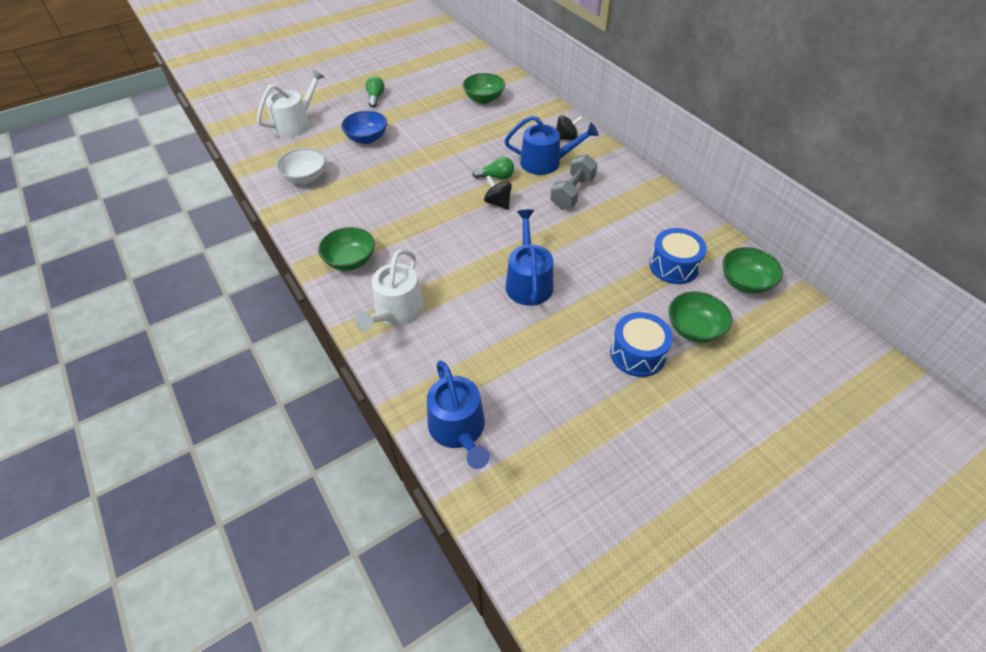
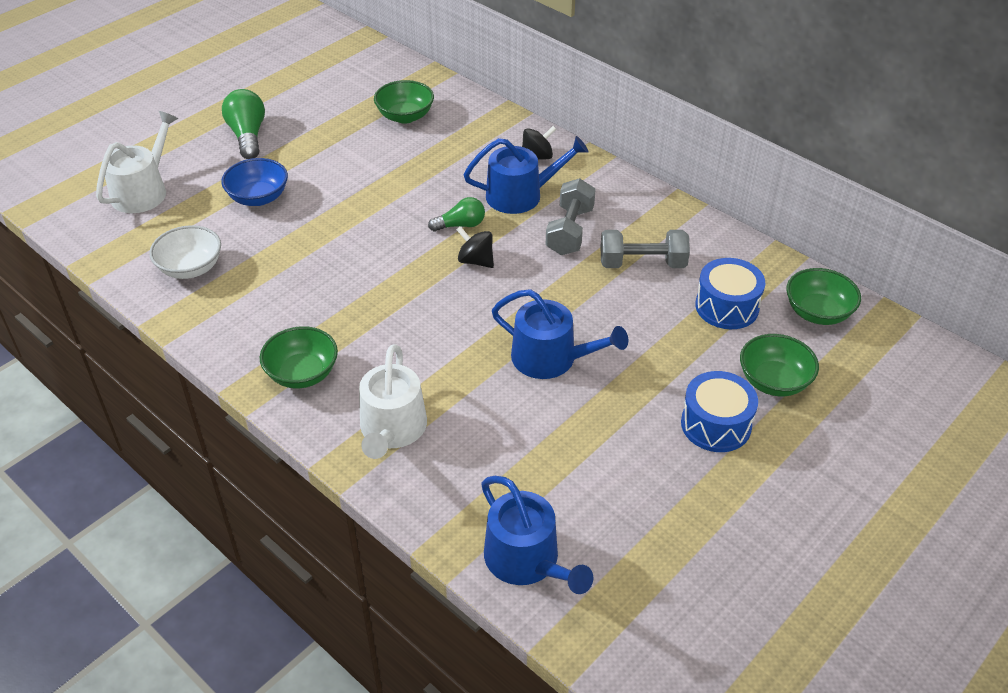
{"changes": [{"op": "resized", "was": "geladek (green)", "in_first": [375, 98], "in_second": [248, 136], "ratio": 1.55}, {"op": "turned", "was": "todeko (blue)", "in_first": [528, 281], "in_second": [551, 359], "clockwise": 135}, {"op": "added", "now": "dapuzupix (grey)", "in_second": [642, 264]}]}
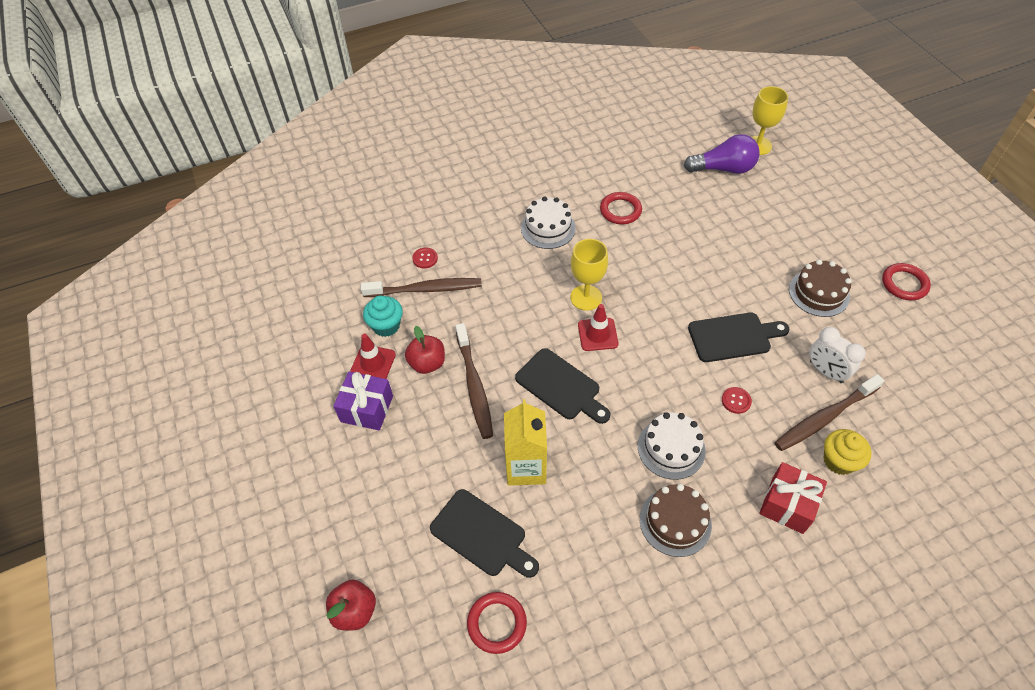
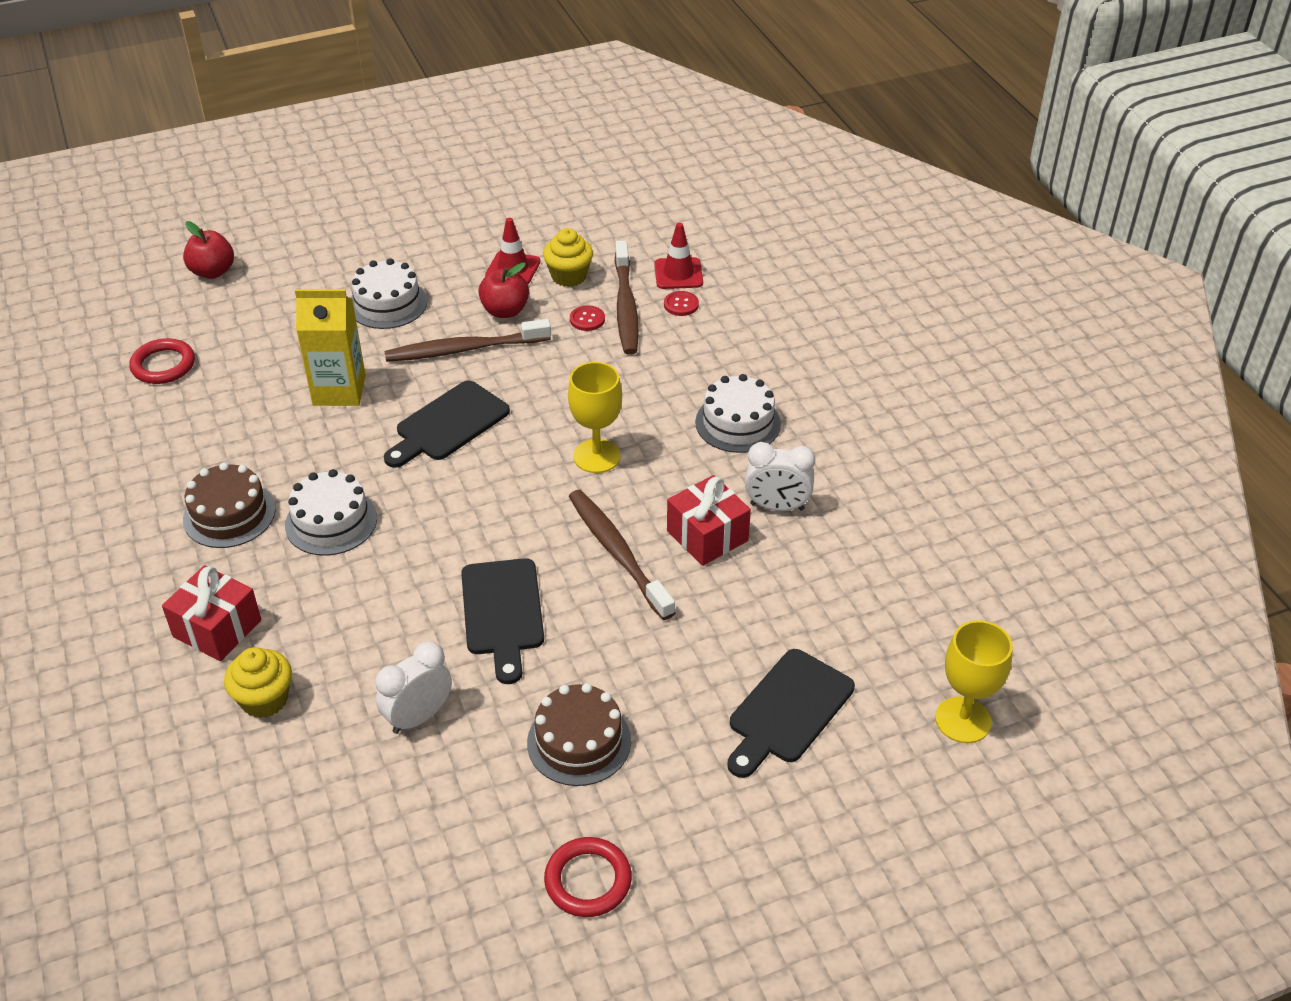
{"changes": [{"op": "removed", "was": "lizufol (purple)", "in_first": [367, 409]}, {"op": "recoloured", "was": "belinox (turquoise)", "now": "belinox (yellow)", "in_first": [386, 326], "in_second": [569, 276]}, {"op": "moved", "was": "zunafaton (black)", "in_first": [482, 535], "in_second": [787, 711]}, {"op": "moved", "was": "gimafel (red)", "in_first": [597, 334], "in_second": [678, 274]}, {"op": "replaced", "was": "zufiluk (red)", "now": "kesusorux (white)", "in_first": [620, 210], "in_second": [777, 507]}, {"op": "removed", "was": "geladek (purple)", "in_first": [723, 169]}, {"op": "moved", "was": "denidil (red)", "in_first": [736, 401], "in_second": [587, 319]}, {"op": "moved", "was": "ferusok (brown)", "in_first": [824, 417], "in_second": [618, 553]}, {"op": "added", "now": "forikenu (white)", "in_second": [387, 304]}, {"op": "added", "now": "lizufol (red)", "in_second": [707, 536]}]}
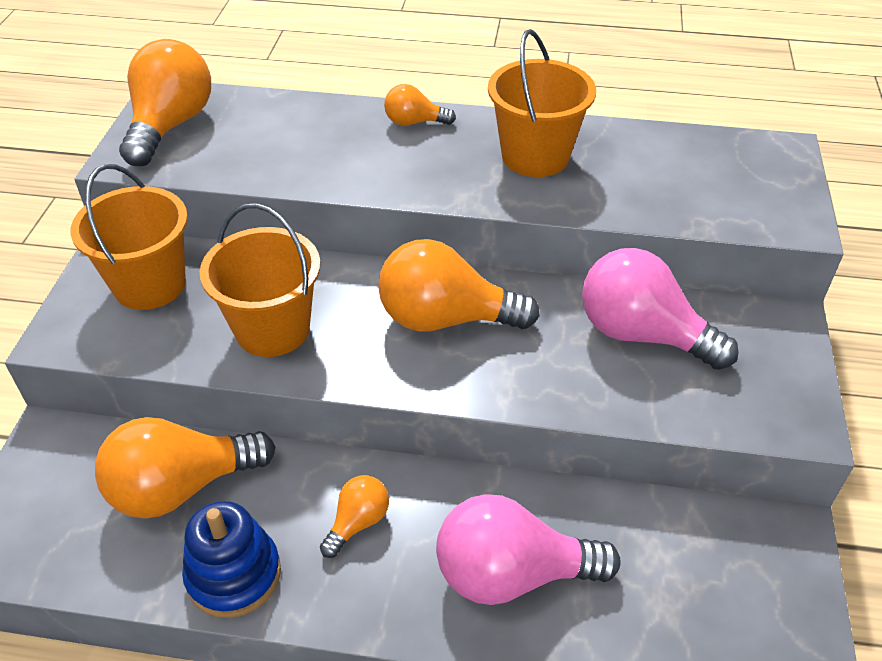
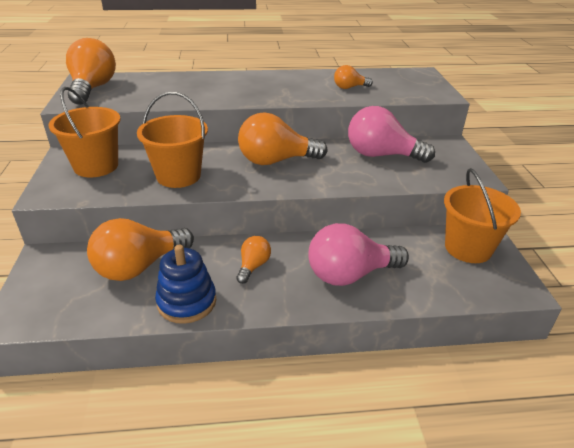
{"changes": [{"op": "moved", "was": "geladek (orange)", "in_first": [414, 122], "in_second": [349, 87]}, {"op": "moved", "was": "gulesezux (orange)", "in_first": [535, 156], "in_second": [468, 248]}]}
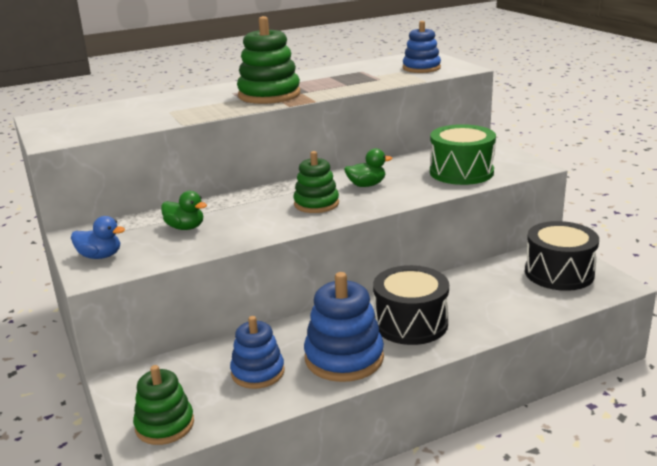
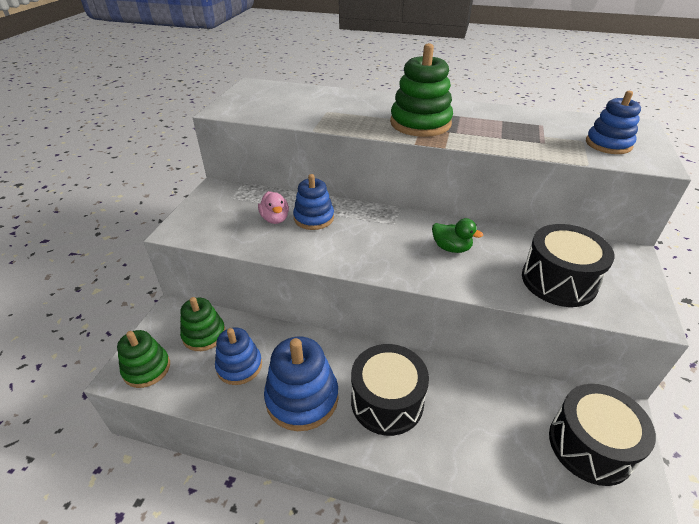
{"changes": [{"op": "removed", "was": "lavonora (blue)", "in_first": [100, 256]}, {"op": "recoloured", "was": "lavonora (green)", "now": "lavonora (pink)", "in_first": [185, 227], "in_second": [275, 219]}, {"op": "moved", "was": "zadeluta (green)", "in_first": [316, 204], "in_second": [204, 334]}, {"op": "recoloured", "was": "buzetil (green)", "now": "buzetil (black)", "in_first": [461, 172], "in_second": [558, 281]}, {"op": "added", "now": "zadeluta (blue)", "in_second": [314, 218]}]}
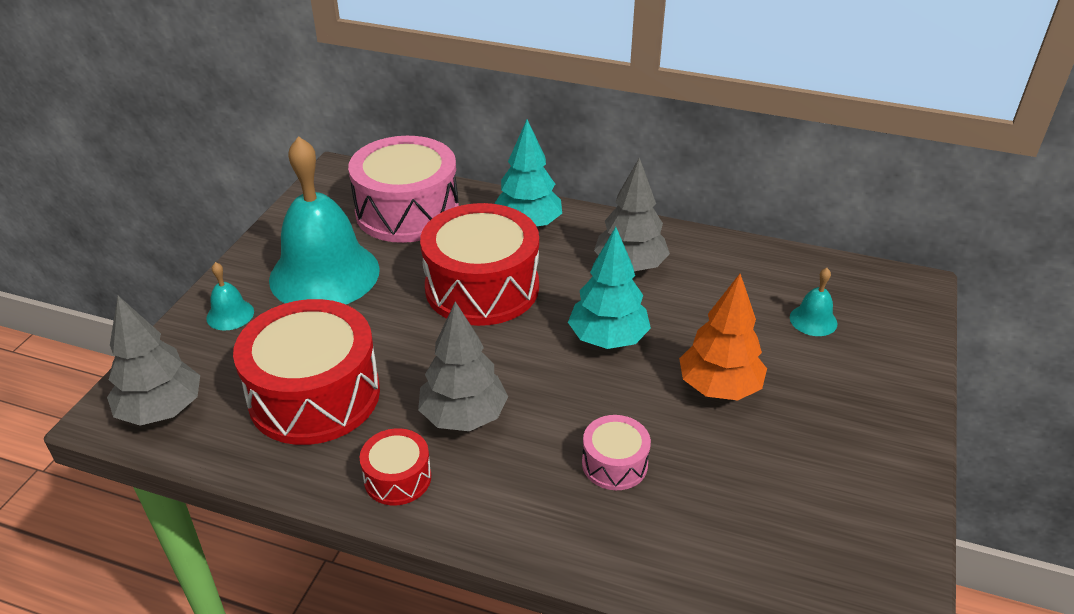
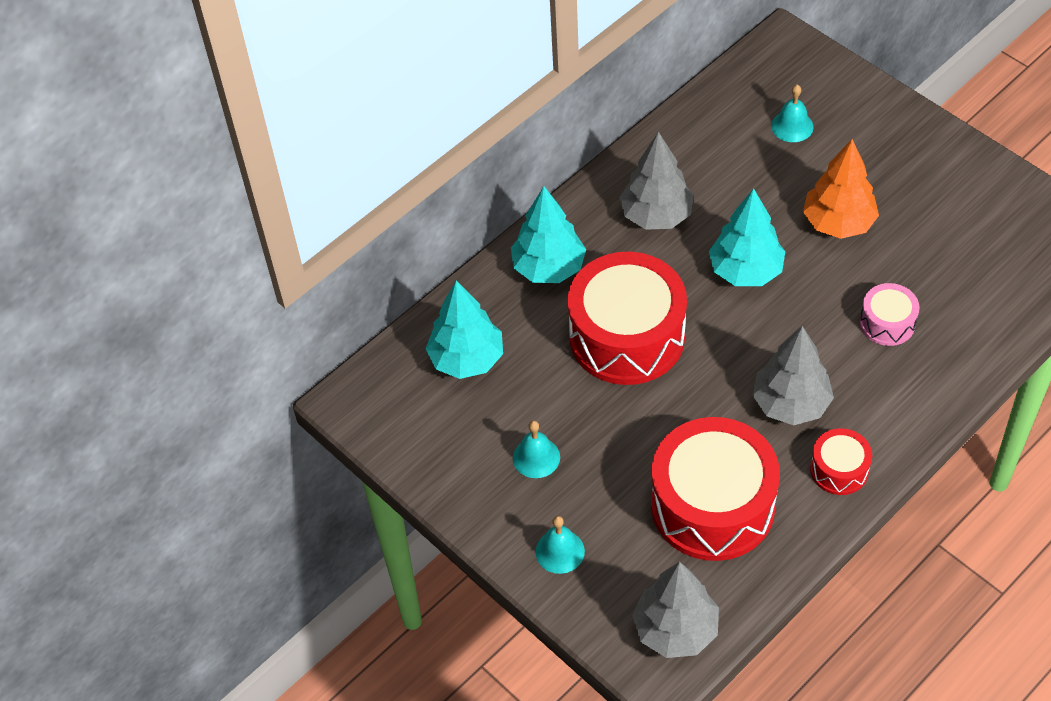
{"changes": [{"op": "resized", "was": "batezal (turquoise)", "in_first": [324, 274], "in_second": [536, 457], "ratio": 0.4}, {"op": "replaced", "was": "buzetil (pink)", "now": "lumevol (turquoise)", "in_first": [407, 211], "in_second": [466, 359]}]}
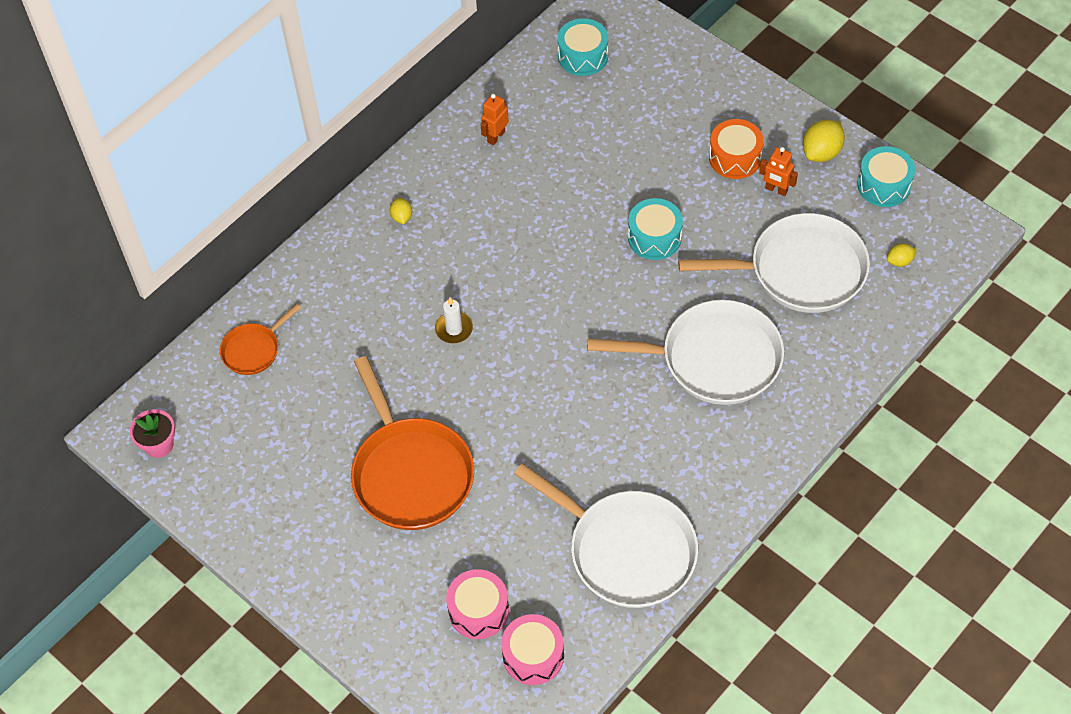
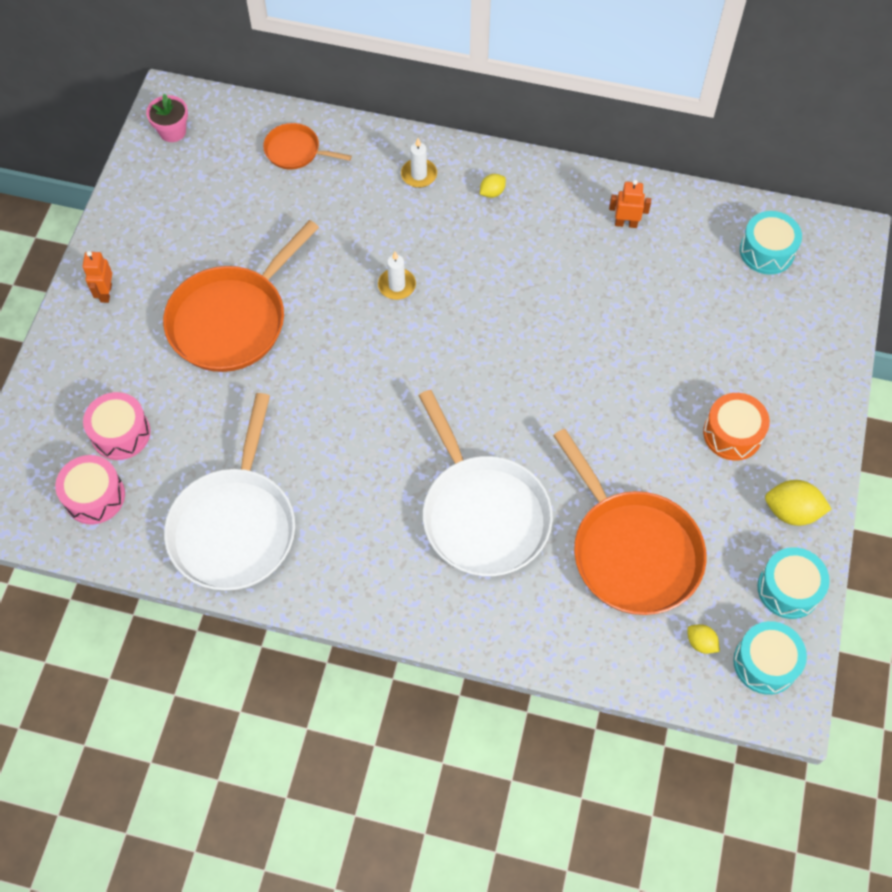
{"changes": [{"op": "moved", "was": "buzetil (turquoise)", "in_first": [654, 237], "in_second": [765, 663]}, {"op": "recoloured", "was": "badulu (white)", "now": "badulu (orange)", "in_first": [801, 270], "in_second": [632, 551]}, {"op": "moved", "was": "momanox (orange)", "in_first": [776, 190], "in_second": [106, 293]}, {"op": "added", "now": "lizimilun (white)", "in_second": [419, 175]}]}
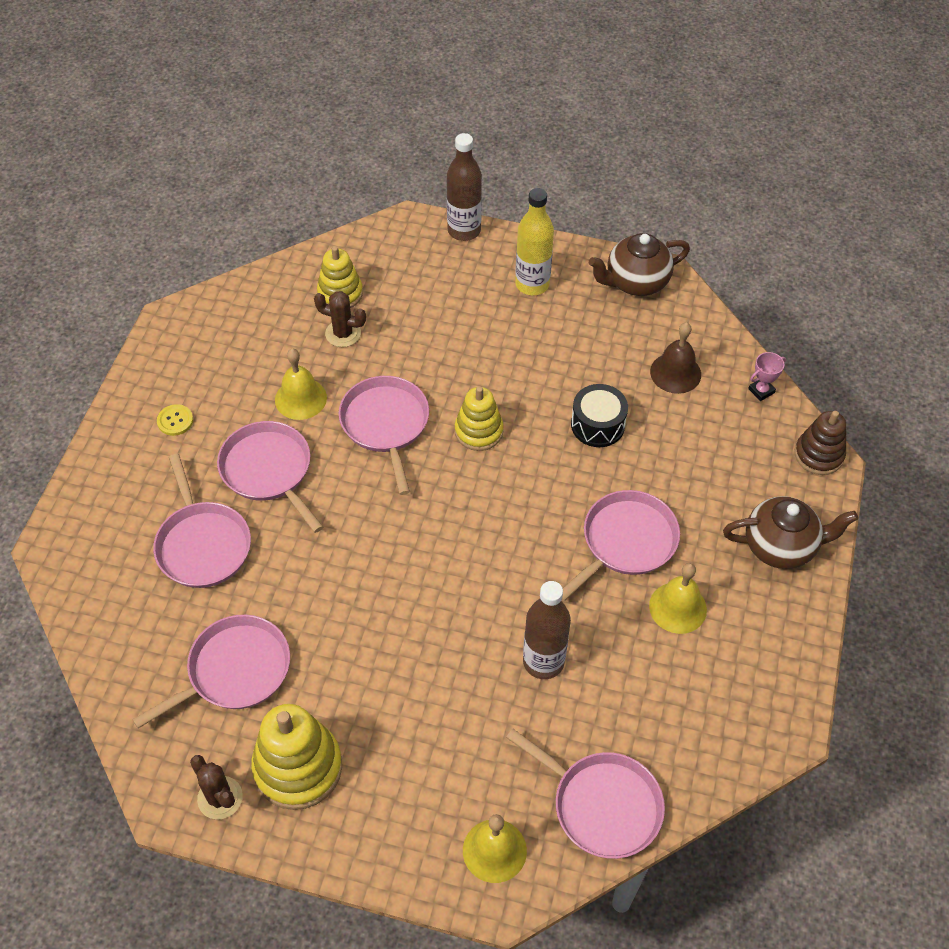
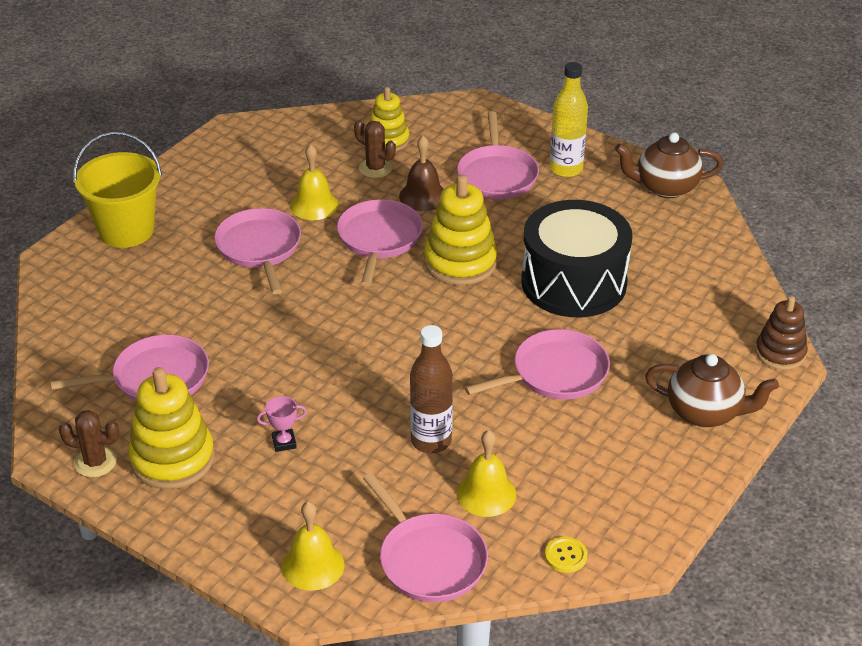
{"changes": [{"op": "moved", "was": "badulu (pink)", "in_first": [203, 545], "in_second": [497, 175]}, {"op": "moved", "was": "denidil (yellow)", "in_first": [175, 421], "in_second": [565, 556]}, {"op": "turned", "was": "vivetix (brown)", "in_first": [220, 798], "in_second": [95, 462], "clockwise": -60}, {"op": "removed", "was": "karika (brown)", "in_first": [464, 230]}, {"op": "resized", "was": "zadeluta (yellow)", "in_first": [478, 431], "in_second": [460, 262], "ratio": 1.55}, {"op": "resized", "was": "buzetil (black)", "in_first": [597, 425], "in_second": [574, 282], "ratio": 1.99}, {"op": "moved", "was": "batezal (yellow)", "in_first": [678, 607], "in_second": [486, 494]}, {"op": "moved", "was": "batezal (brown)", "in_first": [675, 373], "in_second": [423, 196]}, {"op": "moved", "was": "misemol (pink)", "in_first": [761, 391], "in_second": [284, 442]}, {"op": "added", "now": "gulesezux (yellow)", "in_second": [126, 230]}]}
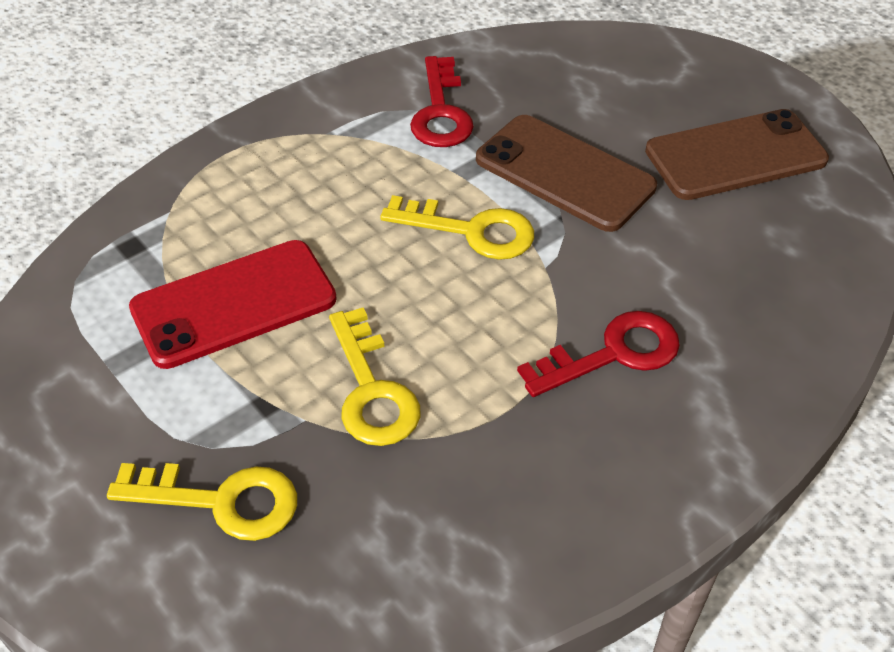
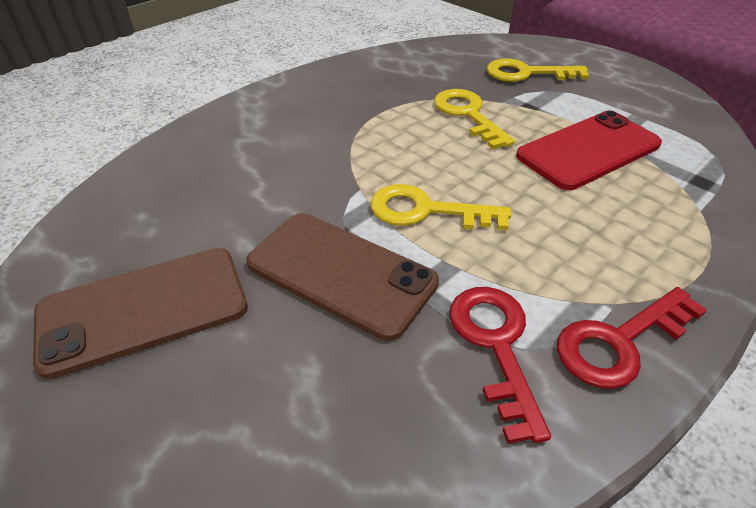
{"changes": [{"op": "moved", "was": "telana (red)", "in_first": [613, 354], "in_second": [619, 342]}]}
